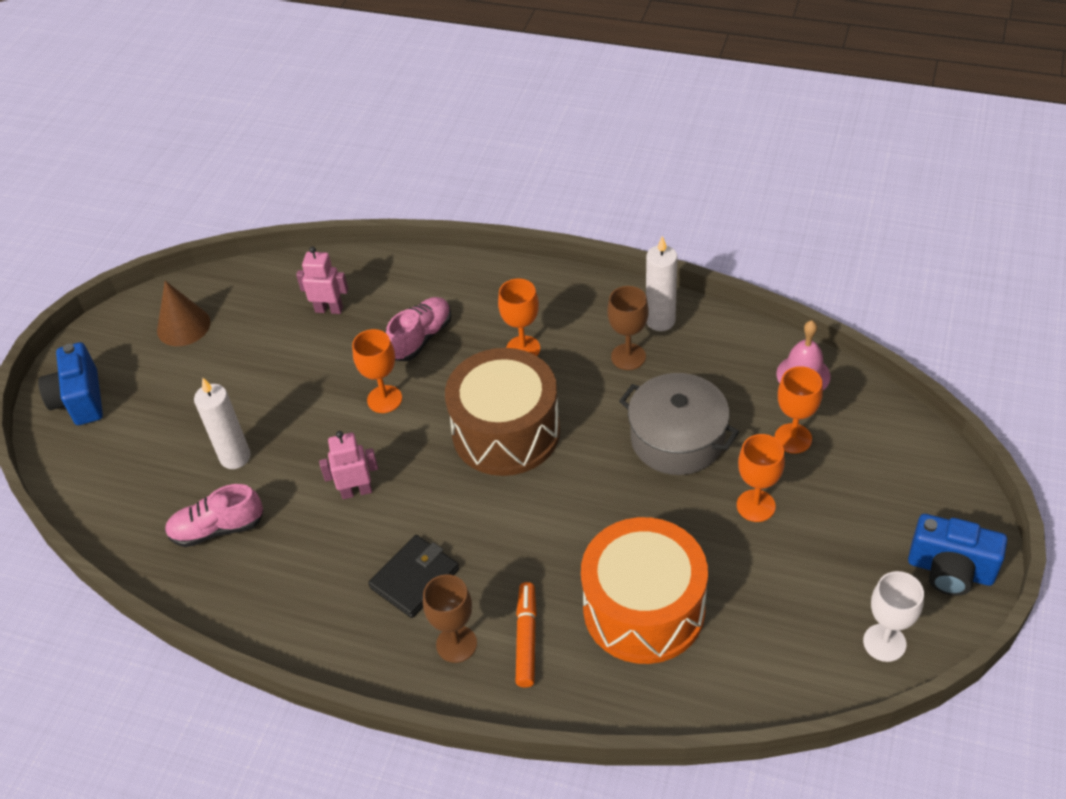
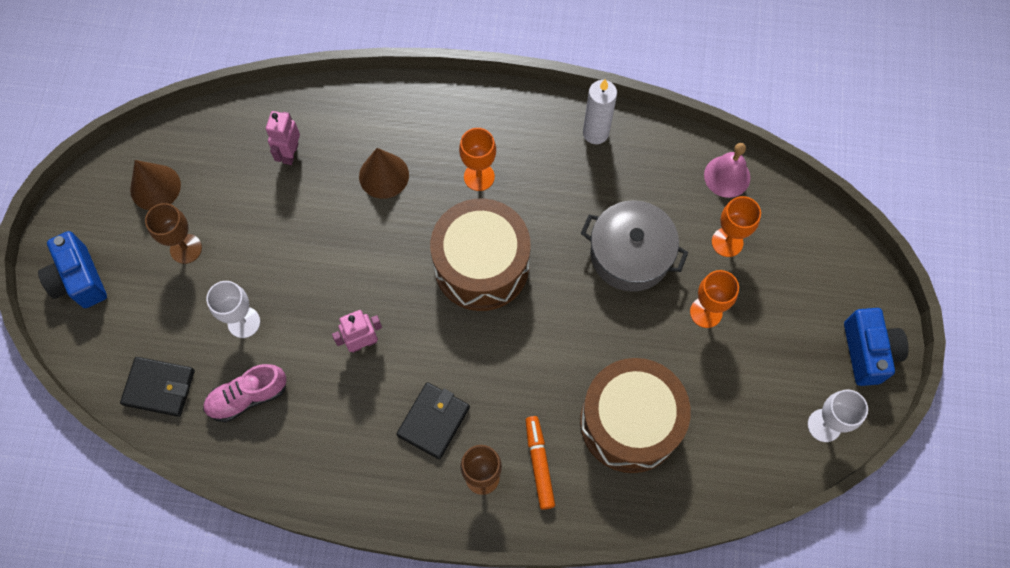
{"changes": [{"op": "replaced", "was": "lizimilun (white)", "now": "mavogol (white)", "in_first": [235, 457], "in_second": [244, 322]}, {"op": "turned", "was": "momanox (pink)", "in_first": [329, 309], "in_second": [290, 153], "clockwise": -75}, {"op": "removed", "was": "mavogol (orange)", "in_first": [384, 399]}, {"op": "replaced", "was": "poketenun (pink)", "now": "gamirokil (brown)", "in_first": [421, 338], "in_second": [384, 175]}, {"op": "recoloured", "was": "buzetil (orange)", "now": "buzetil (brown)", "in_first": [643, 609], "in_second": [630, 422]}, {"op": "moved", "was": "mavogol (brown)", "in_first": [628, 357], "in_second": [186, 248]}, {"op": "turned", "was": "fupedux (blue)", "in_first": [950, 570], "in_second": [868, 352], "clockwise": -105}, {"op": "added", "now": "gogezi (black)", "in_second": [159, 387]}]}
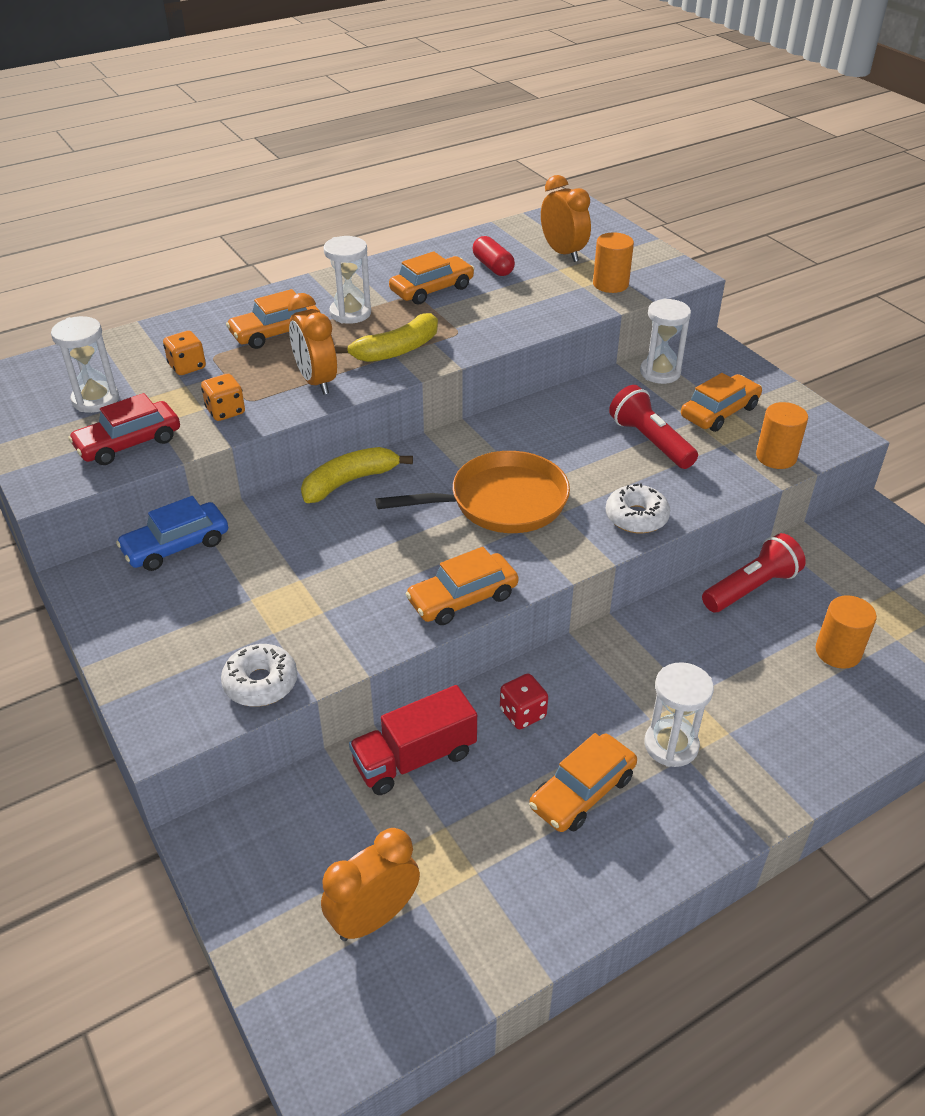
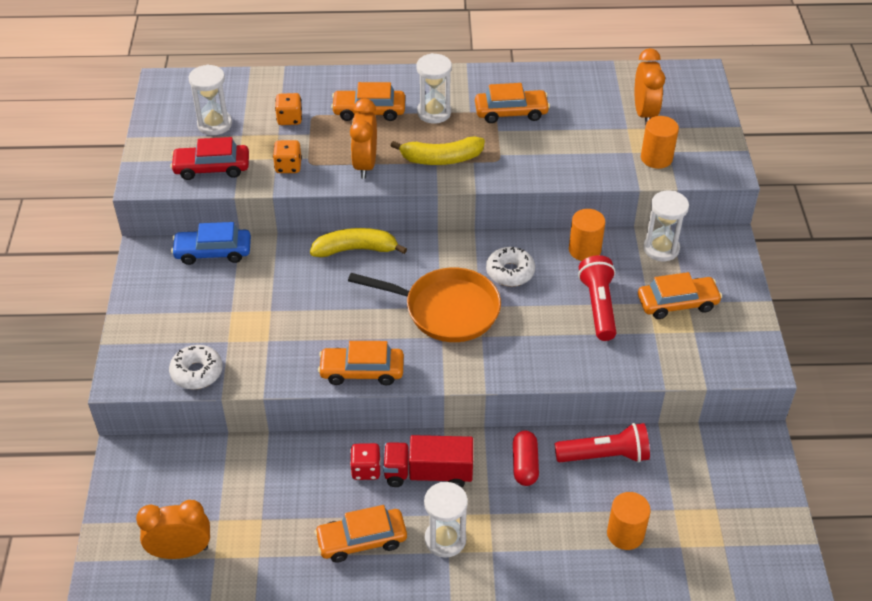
{"changes": [{"op": "moved", "was": "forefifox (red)", "in_first": [414, 758], "in_second": [428, 473]}, {"op": "moved", "was": "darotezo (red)", "in_first": [493, 267], "in_second": [525, 465]}, {"op": "moved", "was": "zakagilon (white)", "in_first": [636, 517], "in_second": [510, 272]}, {"op": "moved", "was": "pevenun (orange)", "in_first": [776, 457], "in_second": [584, 250]}]}
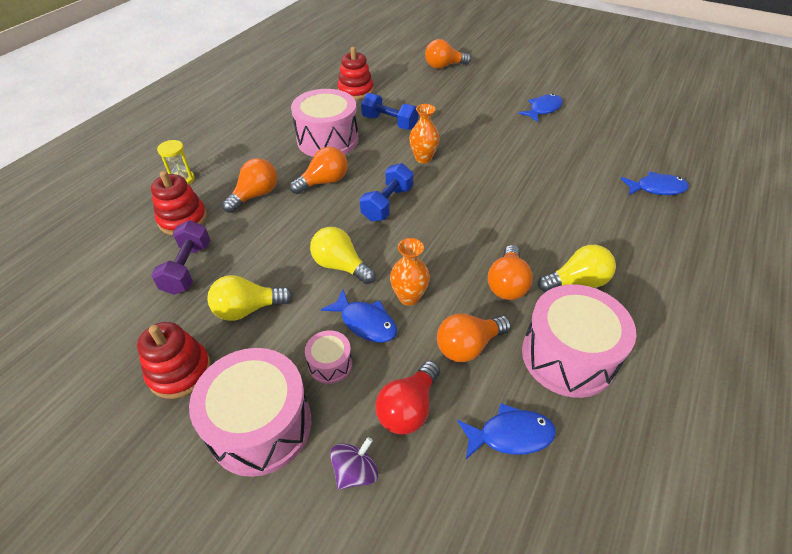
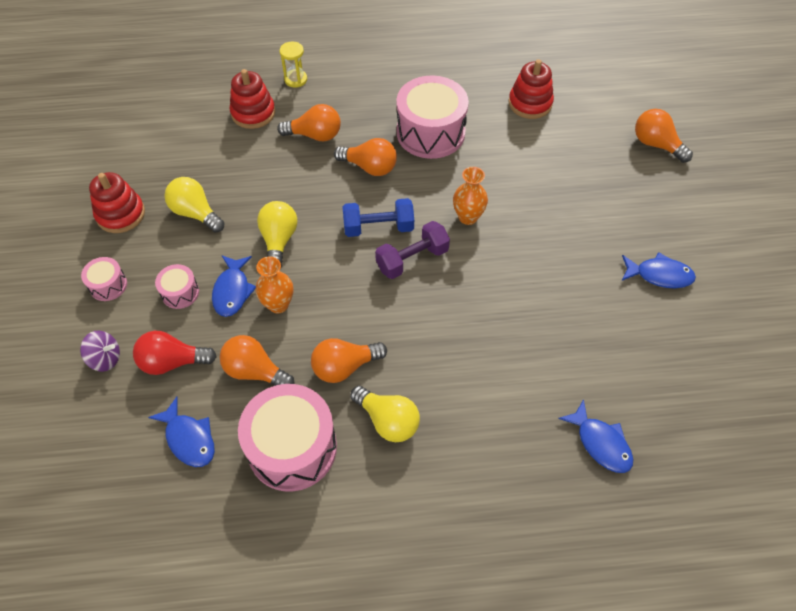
{"changes": [{"op": "moved", "was": "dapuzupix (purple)", "in_first": [187, 268], "in_second": [412, 259]}, {"op": "resized", "was": "buzetil (pink)", "in_first": [260, 425], "in_second": [108, 285], "ratio": 0.47}, {"op": "removed", "was": "dapuzupix (blue)", "in_first": [389, 123]}]}
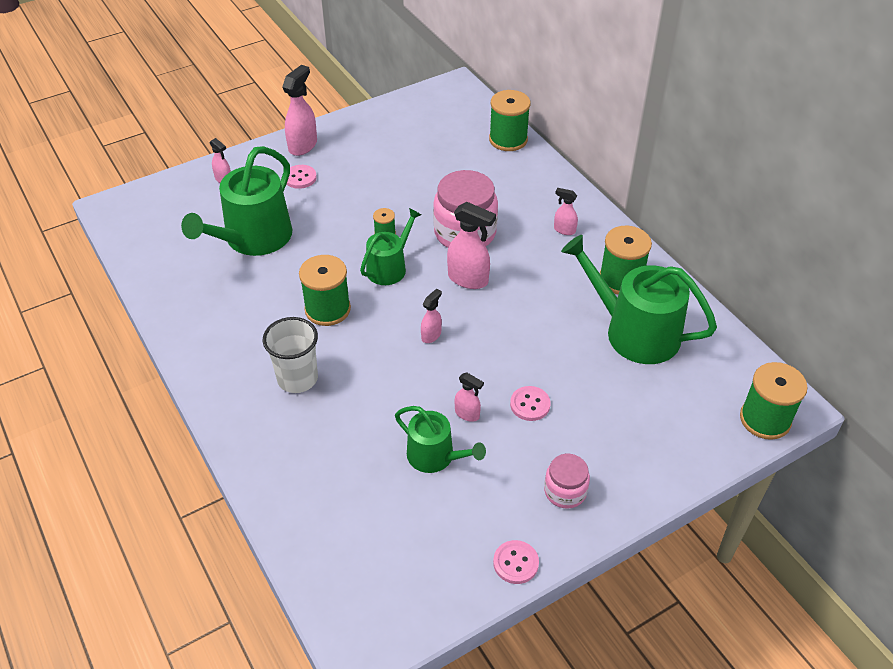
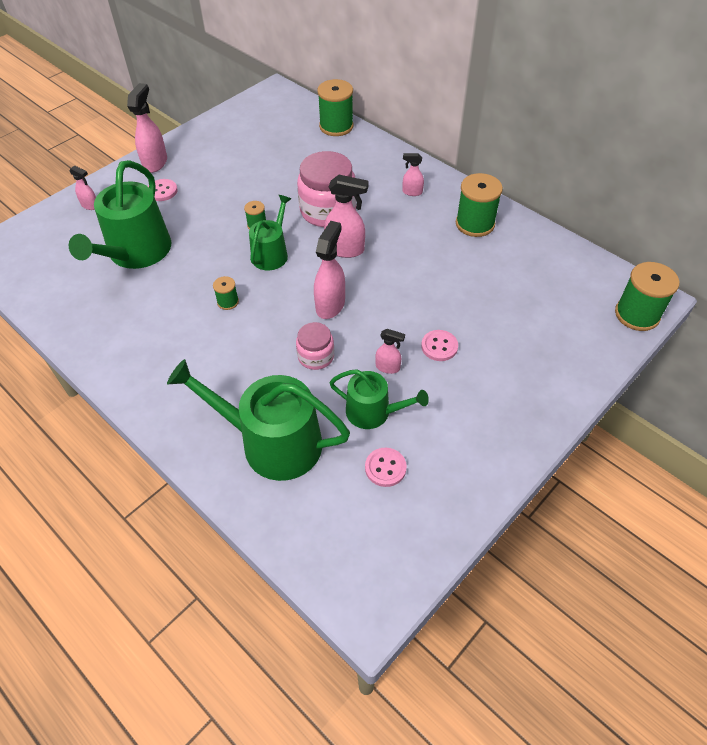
{"changes": [{"op": "removed", "was": "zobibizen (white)", "in_first": [297, 378]}, {"op": "resized", "was": "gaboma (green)", "in_first": [327, 309], "in_second": [228, 302], "ratio": 0.5}, {"op": "resized", "was": "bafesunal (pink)", "in_first": [431, 335], "in_second": [330, 305], "ratio": 1.79}, {"op": "moved", "was": "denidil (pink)", "in_first": [515, 563], "in_second": [385, 468]}, {"op": "moved", "was": "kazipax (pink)", "in_first": [565, 491], "in_second": [316, 356]}, {"op": "moved", "was": "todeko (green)", "in_first": [634, 332], "in_second": [272, 442]}]}
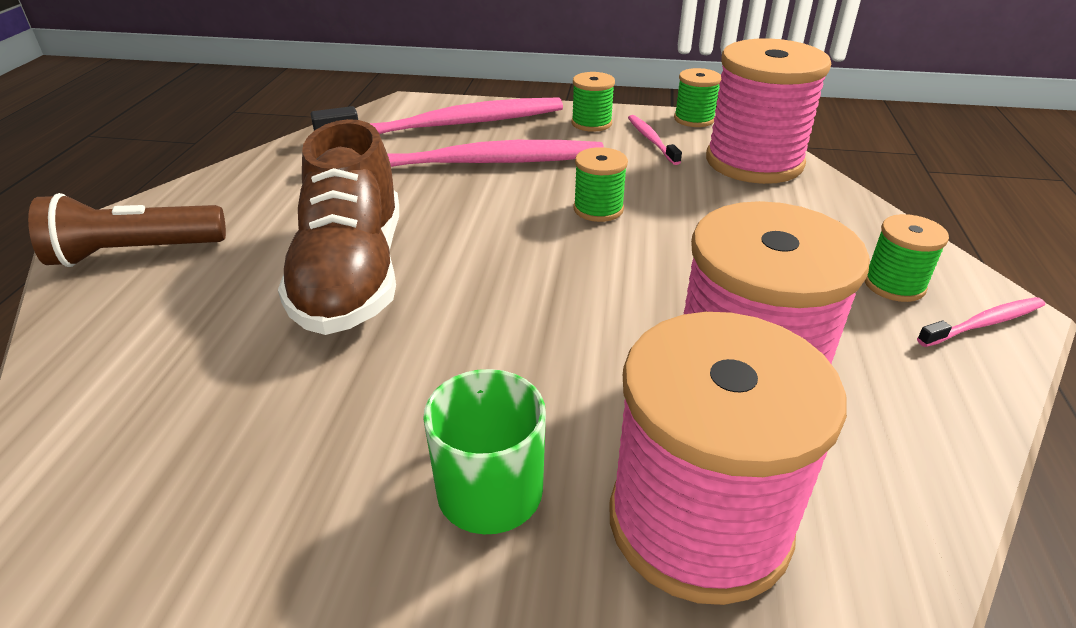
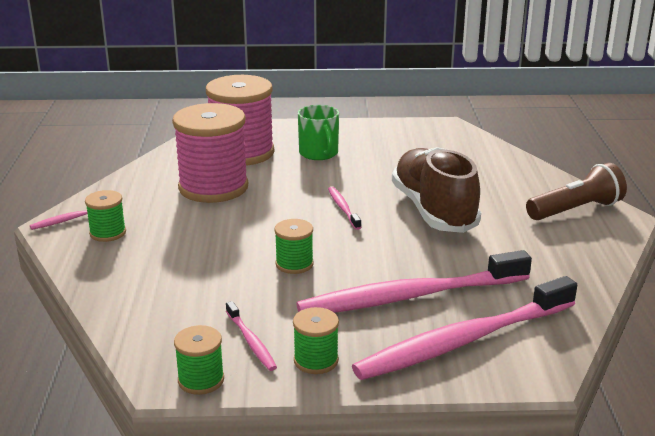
{"changes": [{"op": "removed", "was": "gaboma (pink)", "in_first": [754, 162]}, {"op": "added", "now": "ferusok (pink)", "in_second": [343, 208]}]}
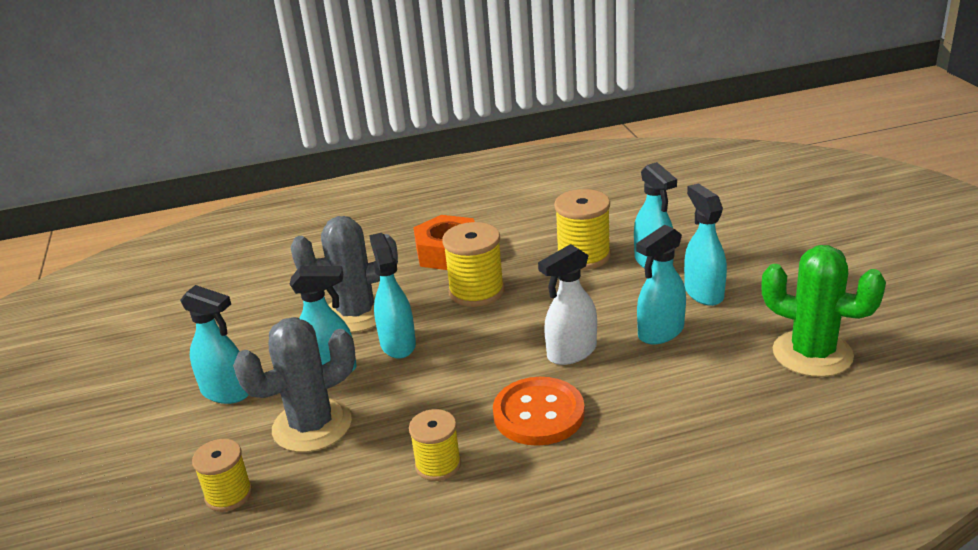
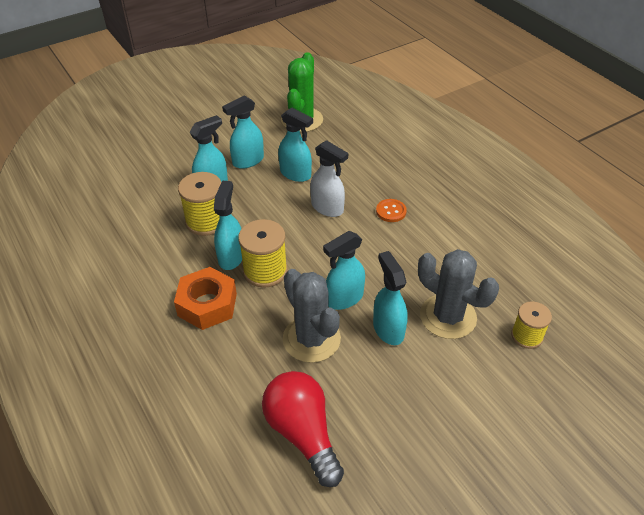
{"changes": [{"op": "moved", "was": "bafesunal (turquoise)", "in_first": [226, 392], "in_second": [231, 256]}, {"op": "removed", "was": "gaboma (yellow)", "in_first": [438, 465]}, {"op": "resized", "was": "denidil (orange)", "in_first": [538, 414], "in_second": [391, 211], "ratio": 0.55}, {"op": "added", "now": "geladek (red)", "in_second": [303, 433]}]}
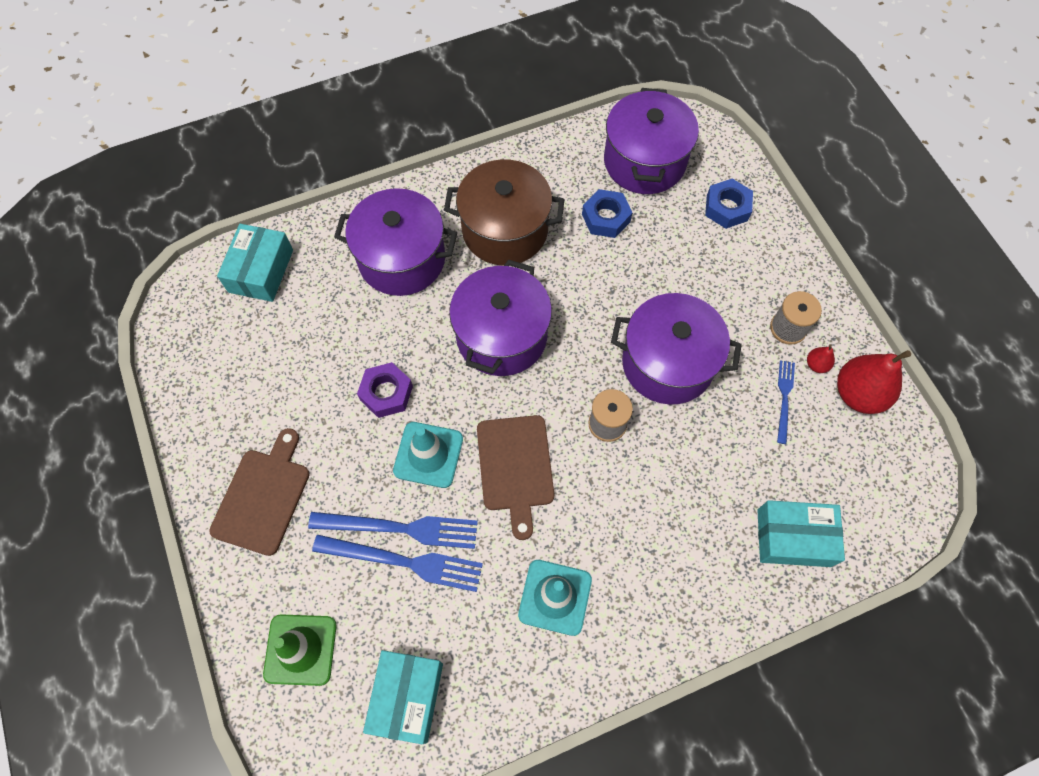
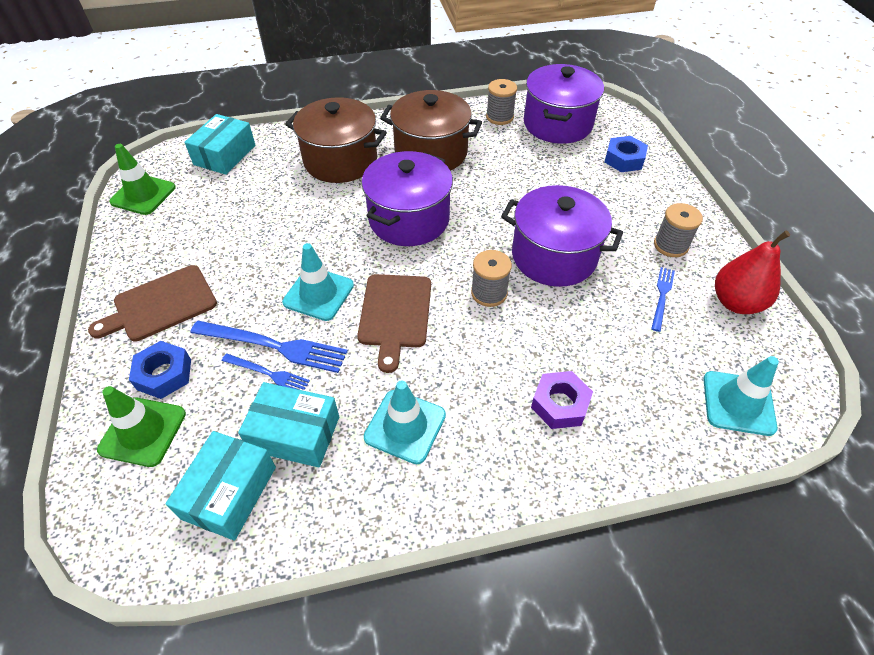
{"changes": [{"op": "turned", "was": "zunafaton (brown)", "in_first": [263, 497], "in_second": [161, 304], "clockwise": -150}, {"op": "resized", "was": "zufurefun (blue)", "in_first": [404, 562], "in_second": [268, 373], "ratio": 0.57}, {"op": "recoloured", "was": "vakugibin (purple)", "now": "vakugibin (brown)", "in_first": [402, 259], "in_second": [340, 161]}, {"op": "moved", "was": "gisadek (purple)", "in_first": [386, 393], "in_second": [559, 404]}, {"op": "moved", "was": "gisadek (blue)", "in_first": [606, 218], "in_second": [164, 374]}, {"op": "moved", "was": "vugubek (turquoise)", "in_first": [793, 538], "in_second": [294, 433]}, {"op": "removed", "was": "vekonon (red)", "in_first": [816, 365]}, {"op": "added", "now": "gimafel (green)", "in_second": [143, 195]}, {"op": "added", "now": "gaboma (grey)", "in_second": [499, 117]}, {"op": "added", "now": "gimafel (turquoise)", "in_second": [738, 403]}]}
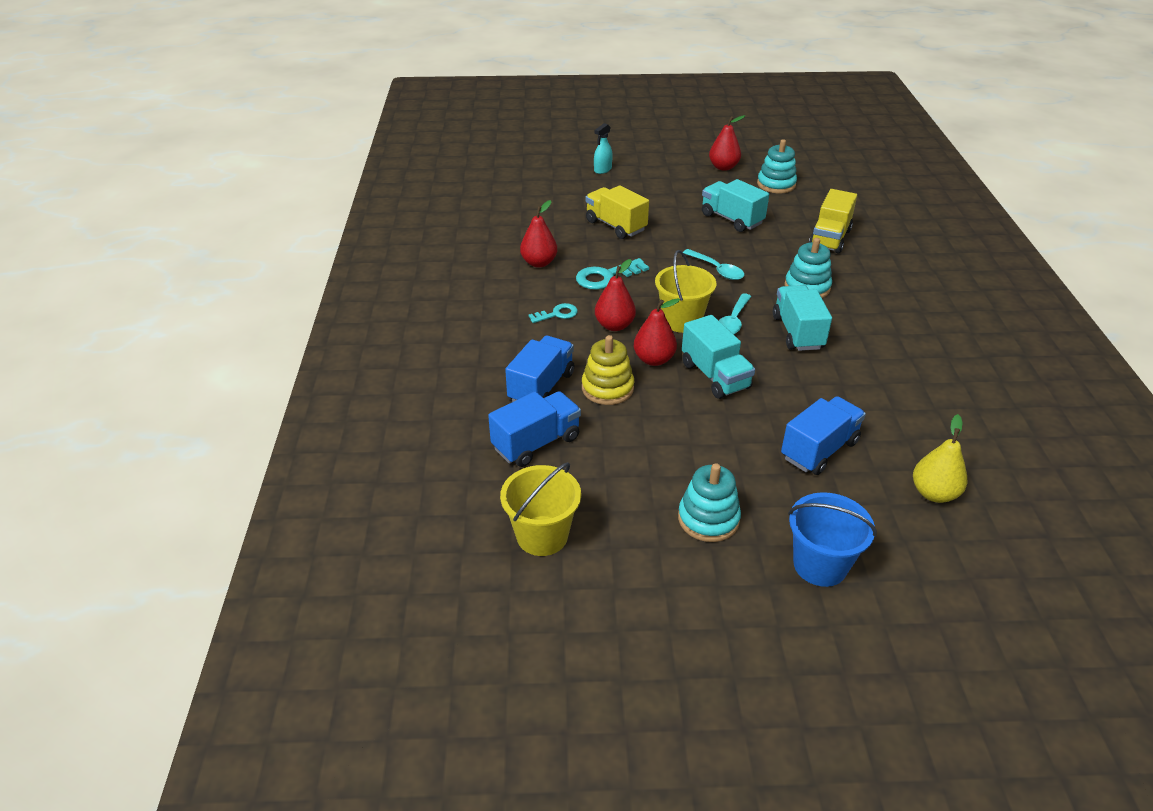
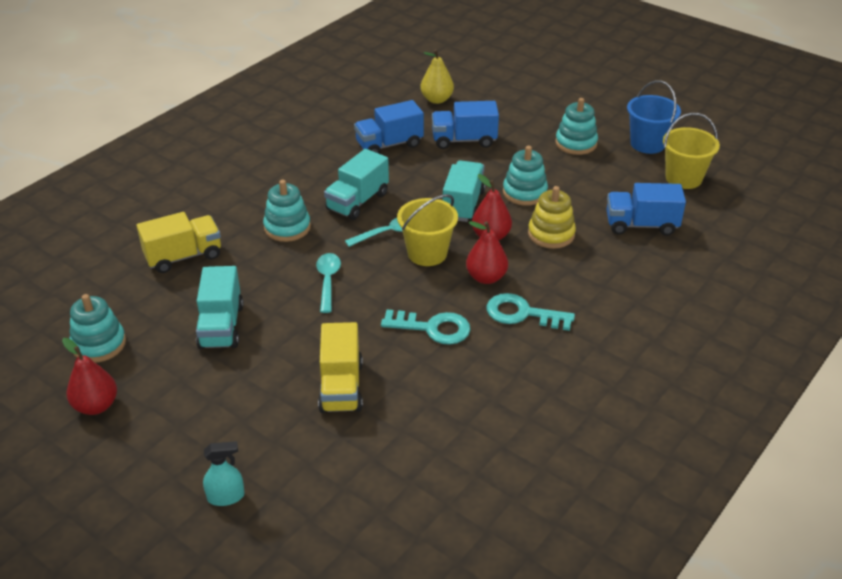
{"changes": [{"op": "moved", "was": "forefifox (blue)", "in_first": [541, 387], "in_second": [389, 145]}, {"op": "removed", "was": "vekonon (red)", "in_first": [539, 263]}, {"op": "resized", "was": "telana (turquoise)", "in_first": [557, 314], "in_second": [522, 314], "ratio": 1.62}, {"op": "moved", "was": "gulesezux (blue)", "in_first": [820, 565], "in_second": [647, 144]}, {"op": "added", "now": "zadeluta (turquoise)", "in_second": [524, 192]}]}
